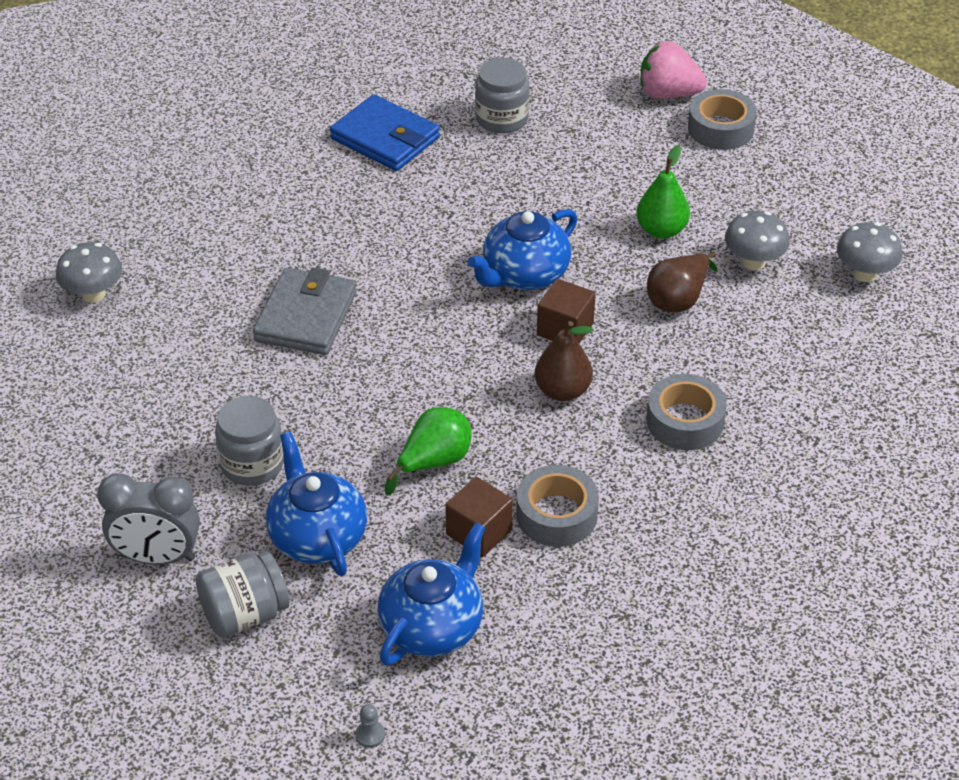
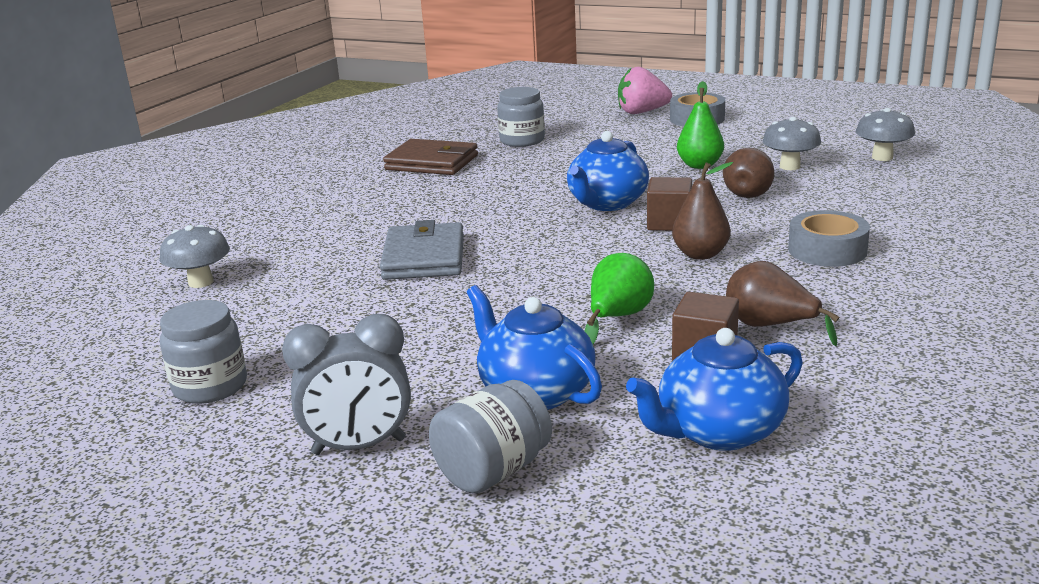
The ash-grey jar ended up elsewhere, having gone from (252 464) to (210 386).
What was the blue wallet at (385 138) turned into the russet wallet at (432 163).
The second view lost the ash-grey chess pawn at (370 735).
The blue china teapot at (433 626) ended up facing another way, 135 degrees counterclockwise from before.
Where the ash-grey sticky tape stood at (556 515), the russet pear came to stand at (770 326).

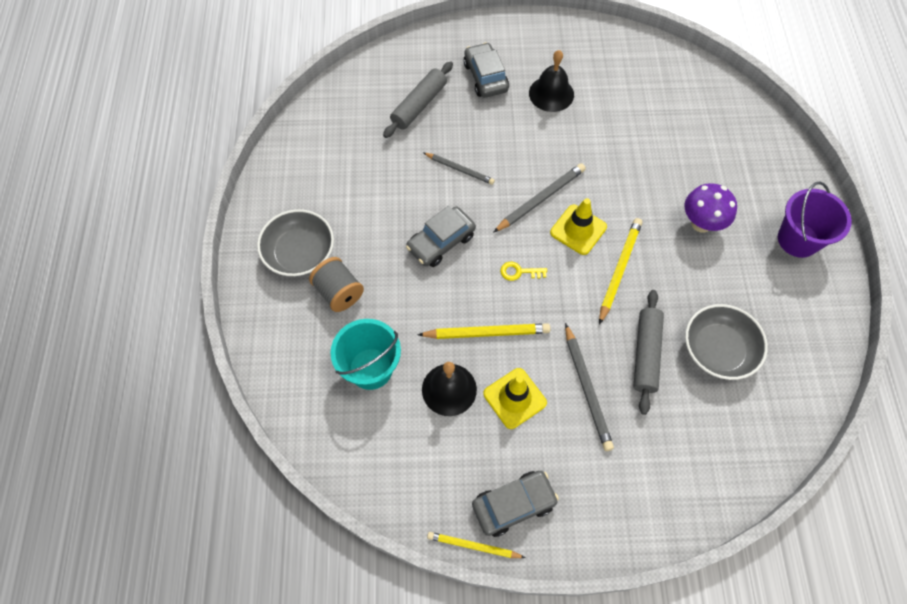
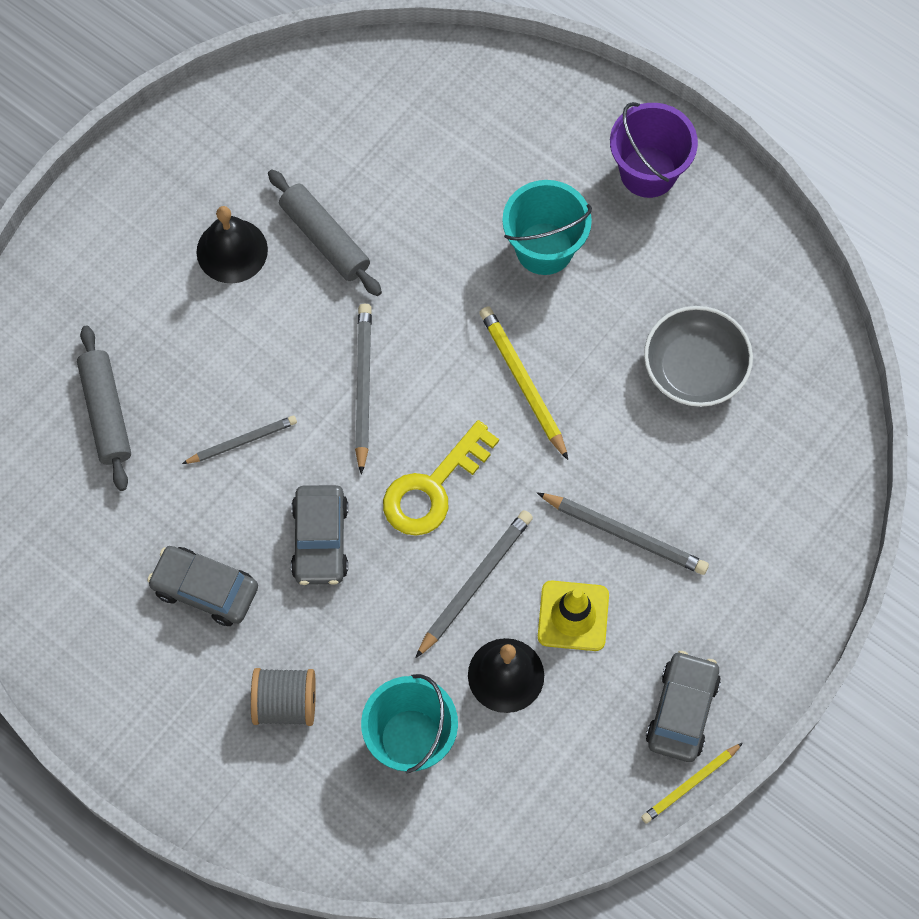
The second view lost the ash-grey deep dish at (299 253).
What was the golden pencil at (487 333) turned into the ash-grey pencil at (475 583).
The ash-grey automobile ended up elsewhere, having gone from (485 77) to (205 589).
The size of the golden latchkey at (519 272) changed by a factor of 2.08.
The second view lost the golden traffic cone at (578 230).
The ash-grey pastry roller ended up elsewhere, having gone from (646 354) to (325 239).
Where the violet toadstool stood at (701 223), the aqua pail came to stand at (544 248).

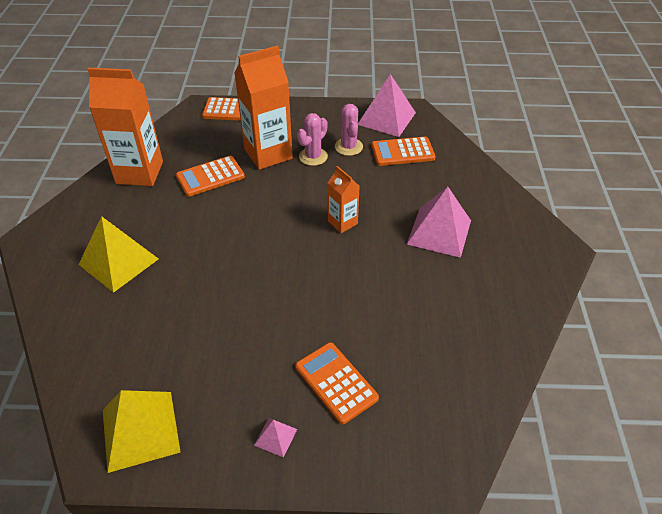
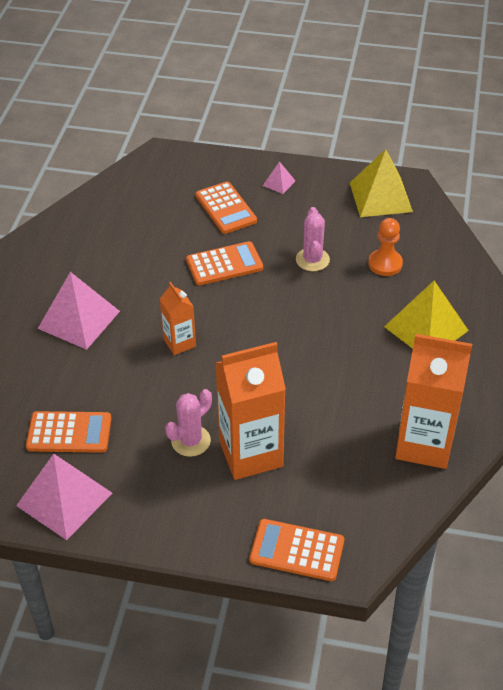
The orange-coloured calculator ended up elsewhere, having gone from (210 177) to (224 264).
The pink prickly plant ended up elsewhere, having gone from (348 147) to (312 260).
The second view gained the orange-coloured chess pawn at (385 264).

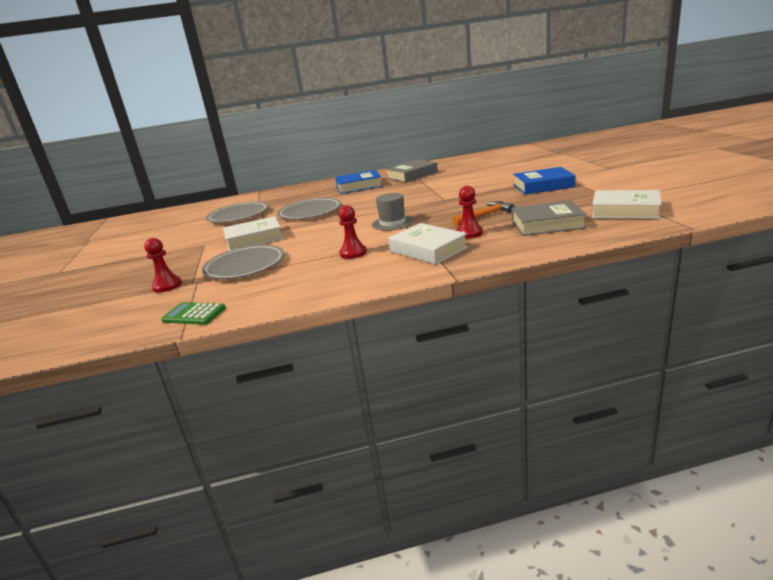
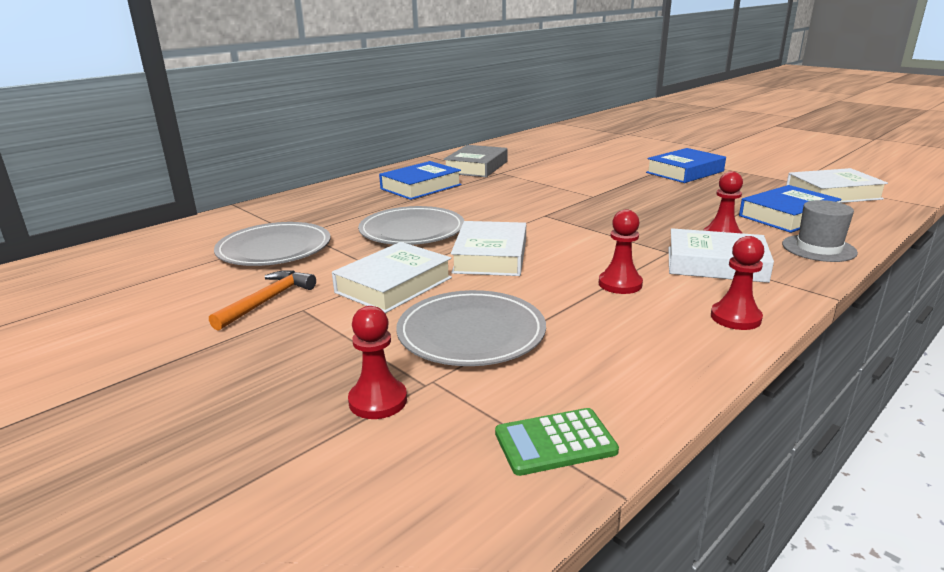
The ash-grey top hat ended up elsewhere, having gone from (392 223) to (818 248).
The orange-coloured claw hammer ended up elsewhere, having gone from (485 216) to (267 301).
What was the ash-grey book at (547 224) turned into the blue book at (787 216).
The second view gained the pure white book at (490 256).
The second view gained the crimson chess pawn at (735 318).

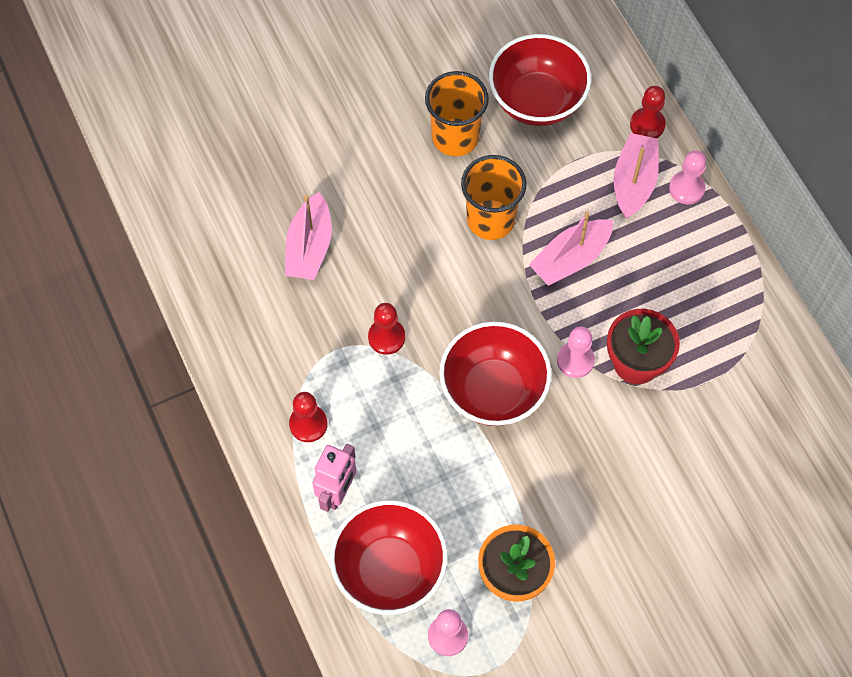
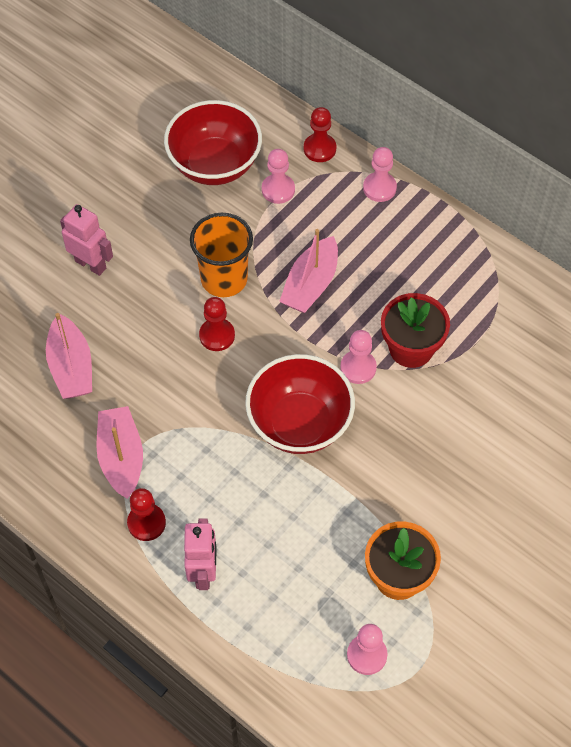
The second view lost the crimson deep dish at (389 570).
The crimson chess pawn ended up elsewhere, having gone from (386 337) to (217 335).
The second view lost the orange-coloured tumbler at (455 137).
The pink boat ended up elsewhere, having gone from (634 182) to (121 457).
The second view gained the pink toy robot at (91 264).
The second view gained the pink chess pawn at (278 190).

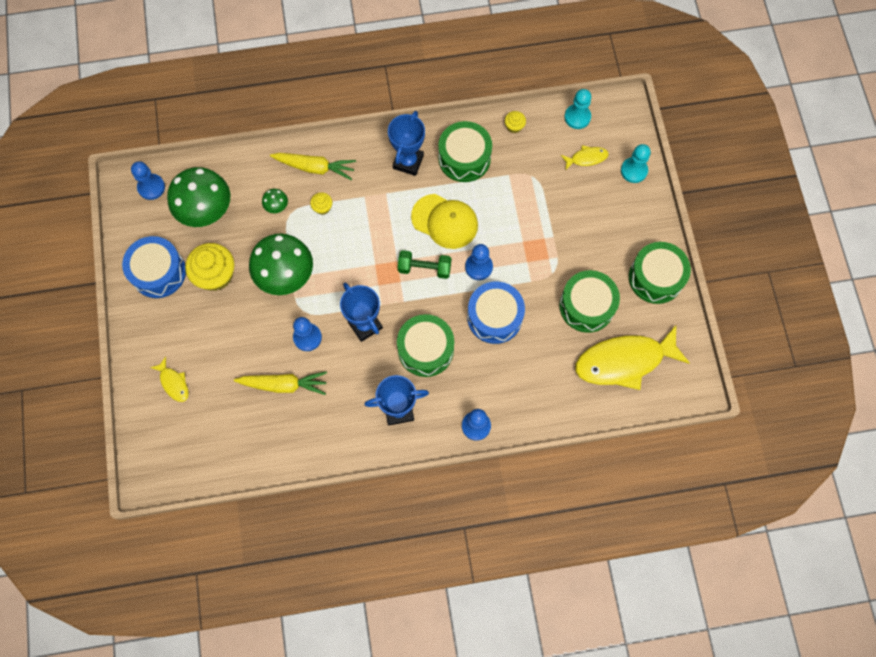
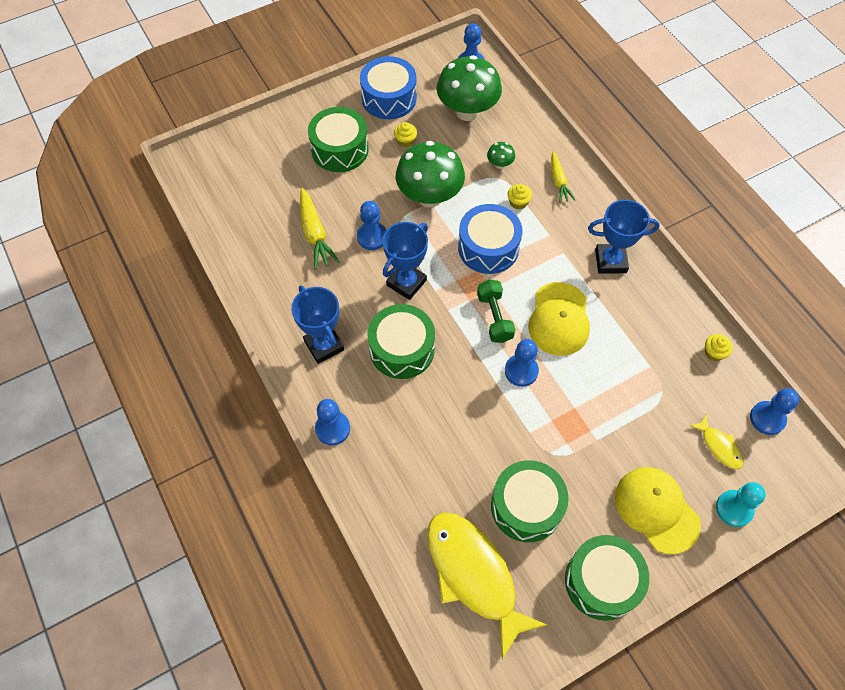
The second view lost the golden fish figure at (173 383).
The size of the golden fairy cake at (215 275) changed by a factor of 0.47.
The size of the golden carrot at (315 167) changed by a factor of 0.66.
The leaf-green drum ended up elsewhere, having gone from (464 158) to (340 149).
The blue drum ended up elsewhere, having gone from (494 317) to (488 248).
What was the aqua chess pawn at (577 117) turned into the blue chess pawn at (767 418).
The second view gained the golden cap at (656 509).

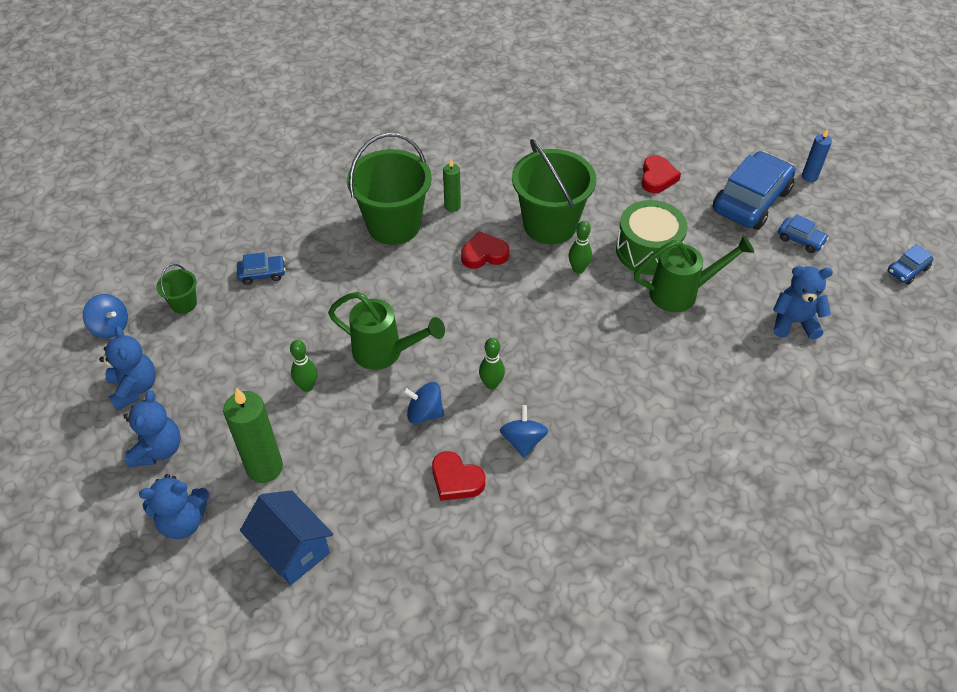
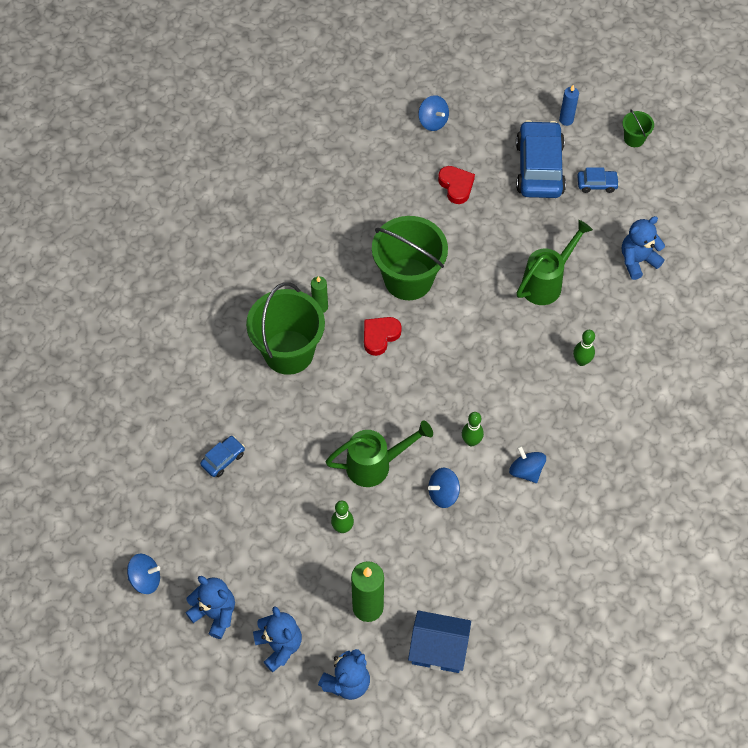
The leaf-green pail ended up elsewhere, having gone from (184 304) to (634 139).
The second view lost the crimson love heart at (456 480).
The leaf-green bowling pin ended up elsewhere, having gone from (578 269) to (581 361).
The second view lost the leaf-green drum at (648 250).
The second view lost the blue automobile at (907 270).
The second view gained the blue spinning top at (433 121).

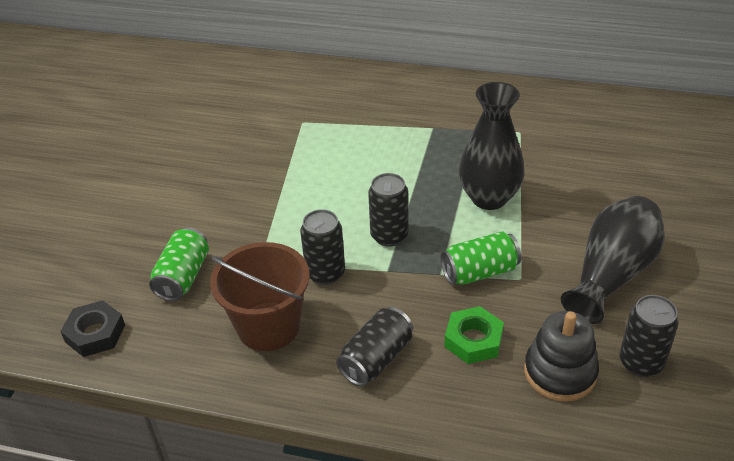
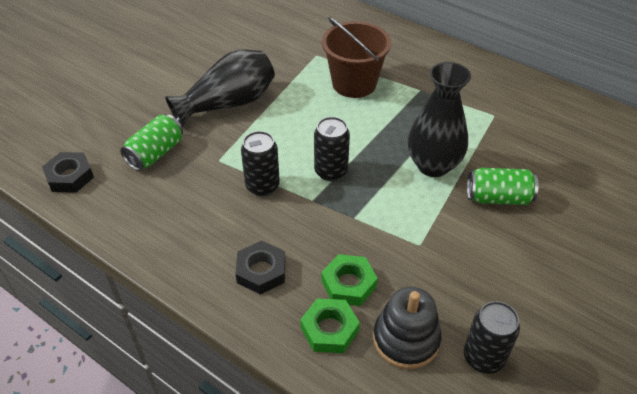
The russet pail ended up elsewhere, having gone from (268 326) to (354 83).
Where the black tin stood at (376 359), the black nut came to stand at (261 271).
The leaf-green tin ended up elsewhere, having gone from (479 272) to (498 198).
The black tall vase ended up elsewhere, having gone from (612 274) to (228 104).
The second view gained the leaf-green nut at (329 329).

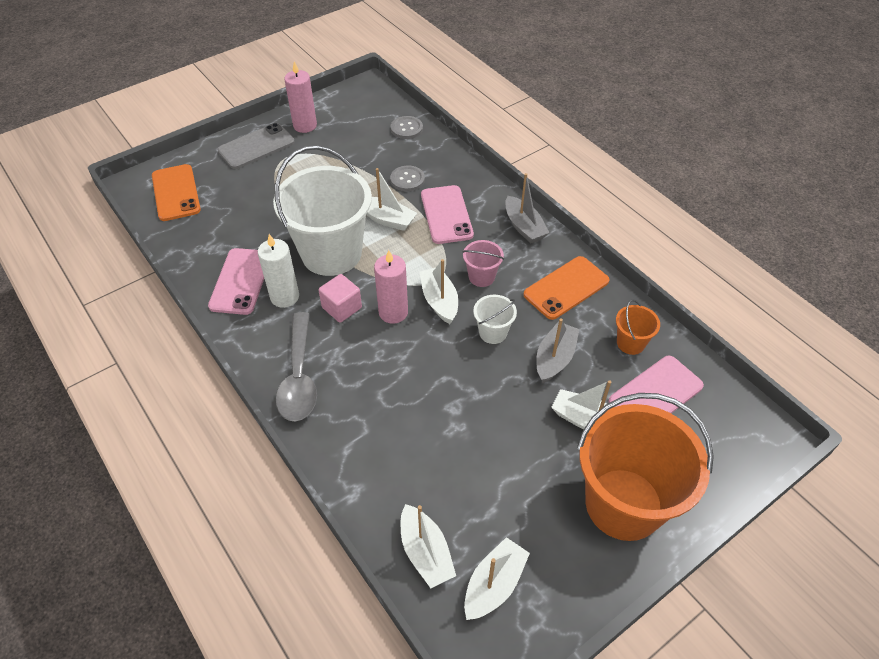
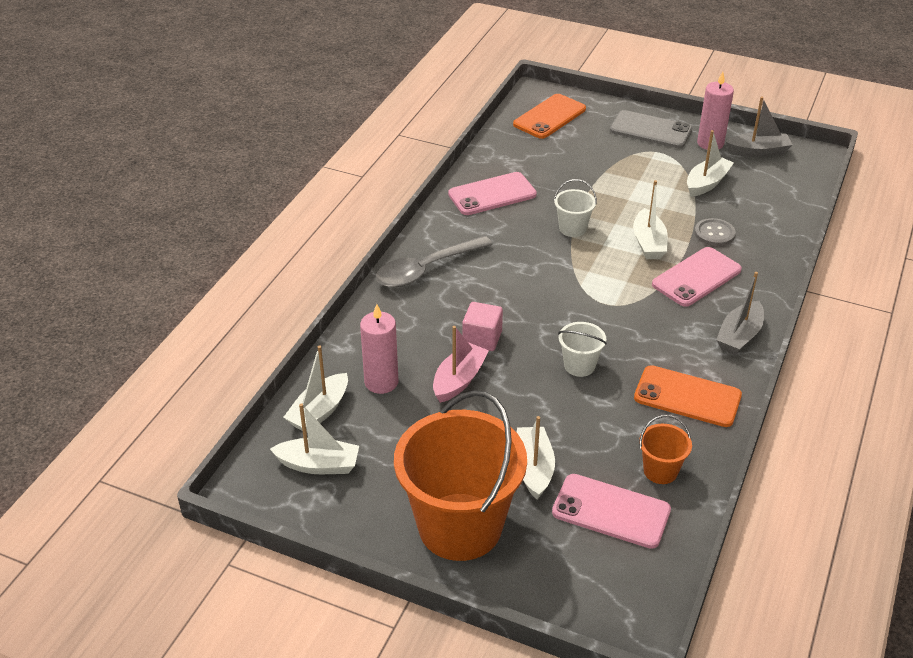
The second view lost the pure white candle at (284 297).
The size of the pure white pail at (331 253) changed by a factor of 0.43.
The pink solid cube ended up elsewhere, having gone from (342 308) to (482 339).
The pink candle ended up elsewhere, having gone from (393 312) to (381 382).
The second view lost the ash-grey button at (406 128).
The pure white boat ended up elsewhere, having gone from (439 301) to (706 183).
The second view lost the pink pail at (481 277).
The ash-grey boat ended up elsewhere, having gone from (554 358) to (758 152).
The second view gained the pink boat at (459 380).

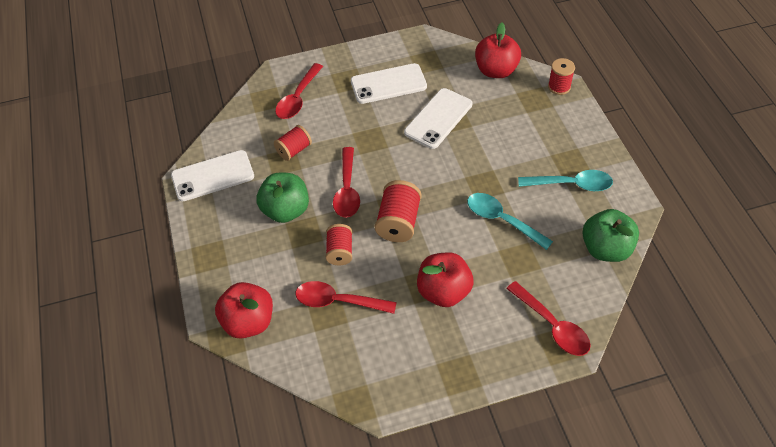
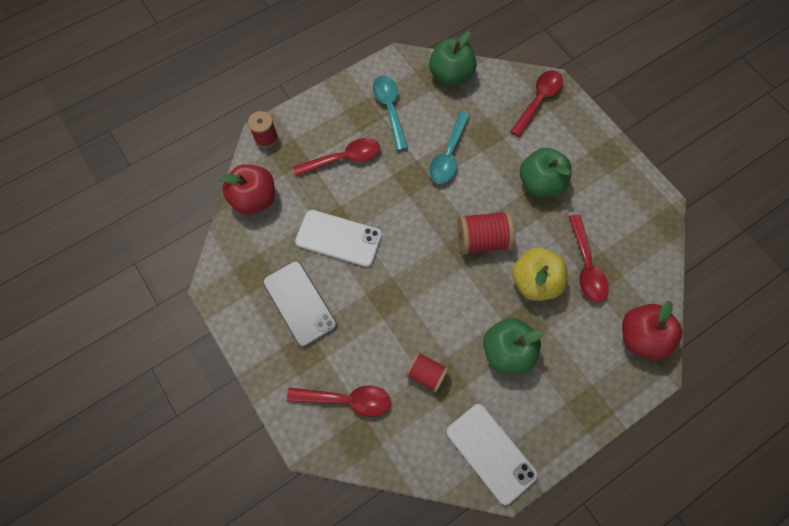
Where the crimson reel of thread stood at (340 251), the golden apple came to stand at (534 282).
The crimson spoon ended up elsewhere, having gone from (347 190) to (344 158).
What was the pure white mobile phone at (388 84) turned into the ash-grey mobile phone at (299 303).
What was the crimson apple at (444 291) turned into the leaf-green apple at (540 183).

